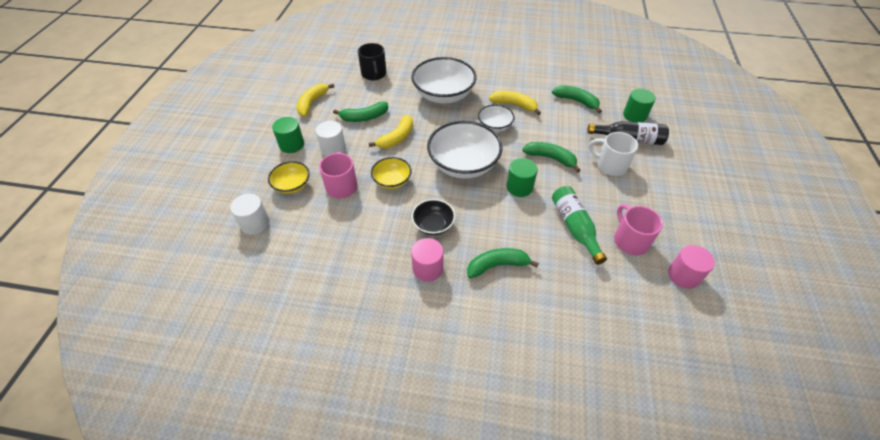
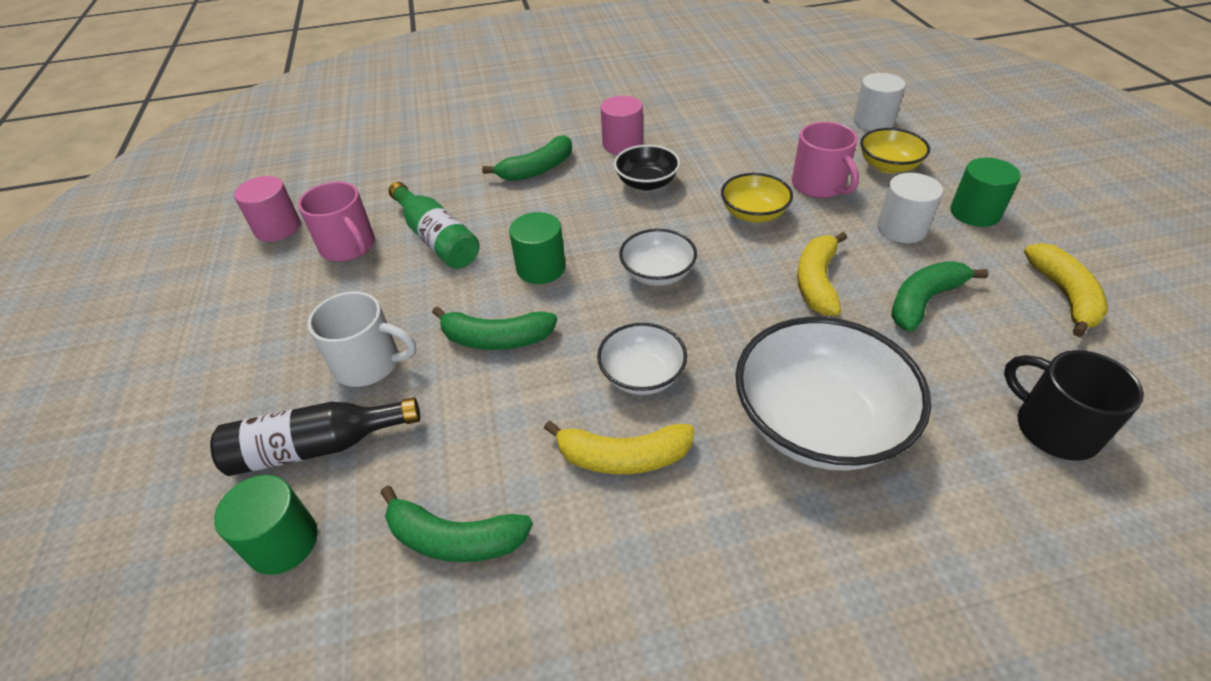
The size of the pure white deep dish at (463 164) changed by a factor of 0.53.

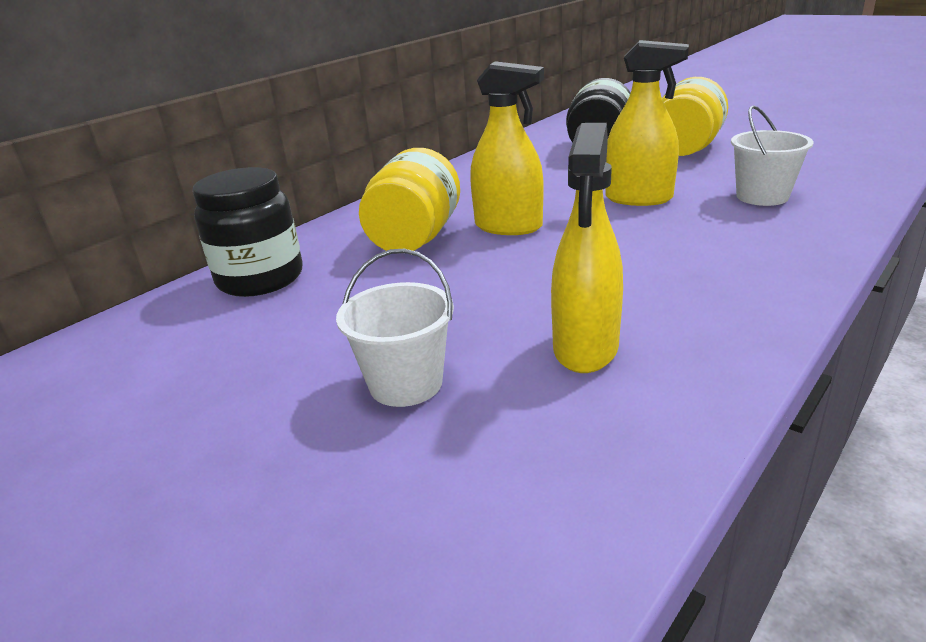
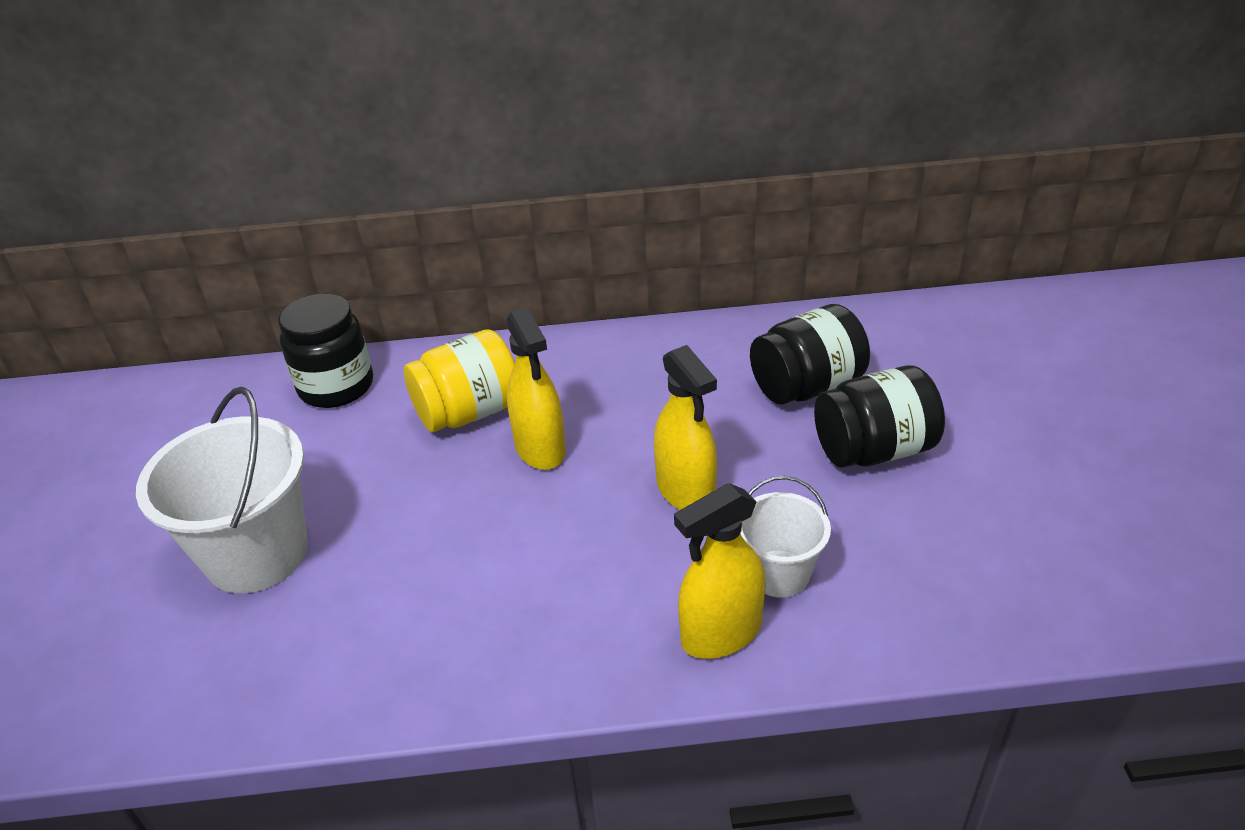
The size of the pure white pail at (406 383) changed by a factor of 1.76.
The golden spray bottle ended up elsewhere, having gone from (585 348) to (721 633).
What was the golden jar at (685 149) turned into the black jar at (874 450).

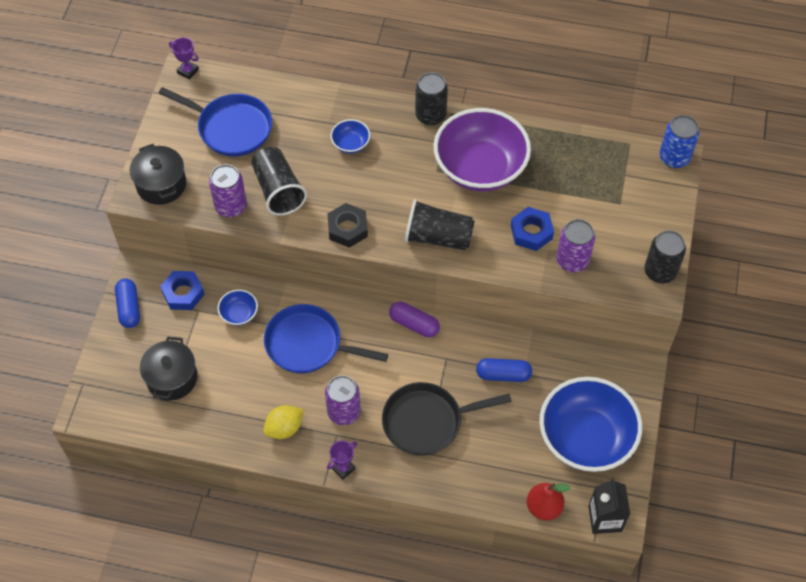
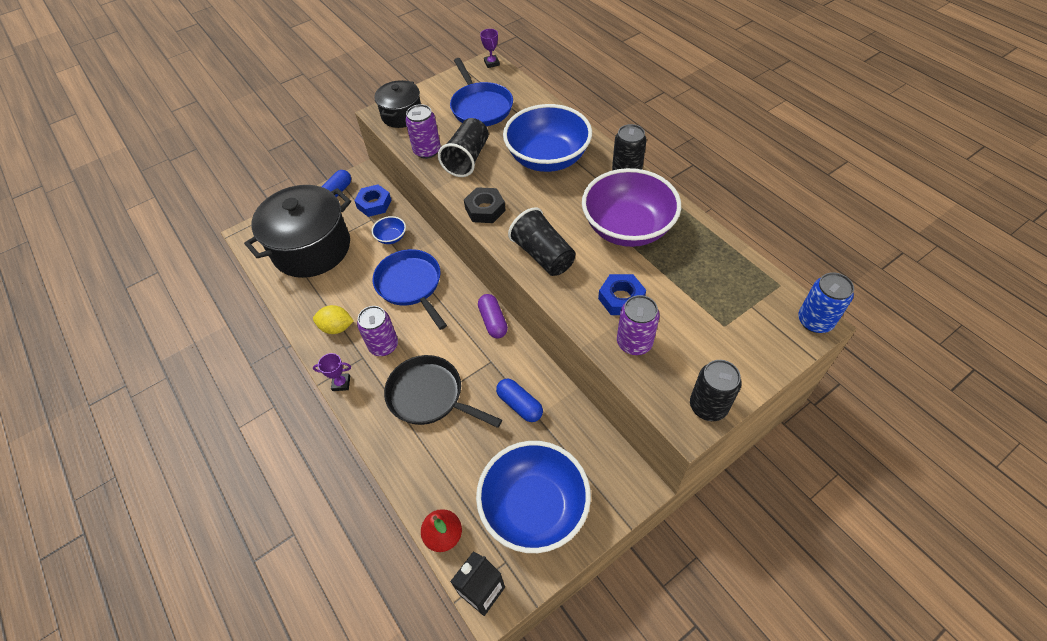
The size of the black cooking pot at (172 378) changed by a factor of 1.86.
The size of the blue deep dish at (350 144) changed by a factor of 2.38.

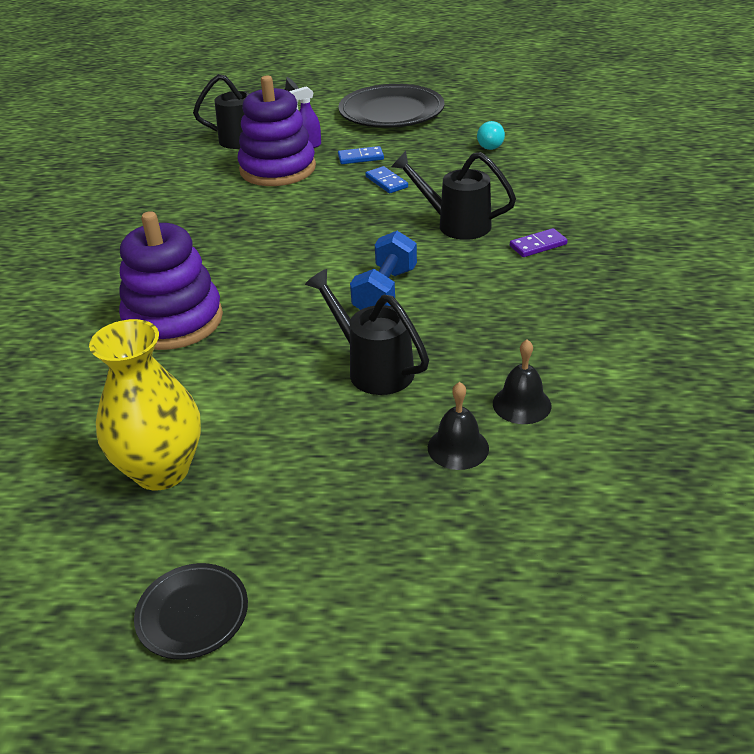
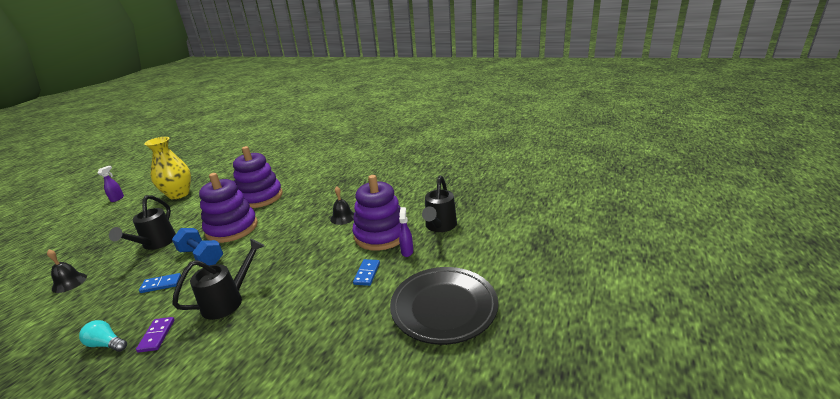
Where the black dinner plate stood at (192 614), the violet spray bottle came to stand at (117 199).
The black watering can at (373 368) ended up facing another way, 120 degrees clockwise from before.
The blue domino tile ended up elsewhere, having gone from (386 182) to (161 284).
The black hand bell ended up elsewhere, having gone from (458 447) to (343 217).
The aqua light bulb ended up elsewhere, having gone from (489 144) to (106 344).
The second view gained the violet stacking toy at (232 228).

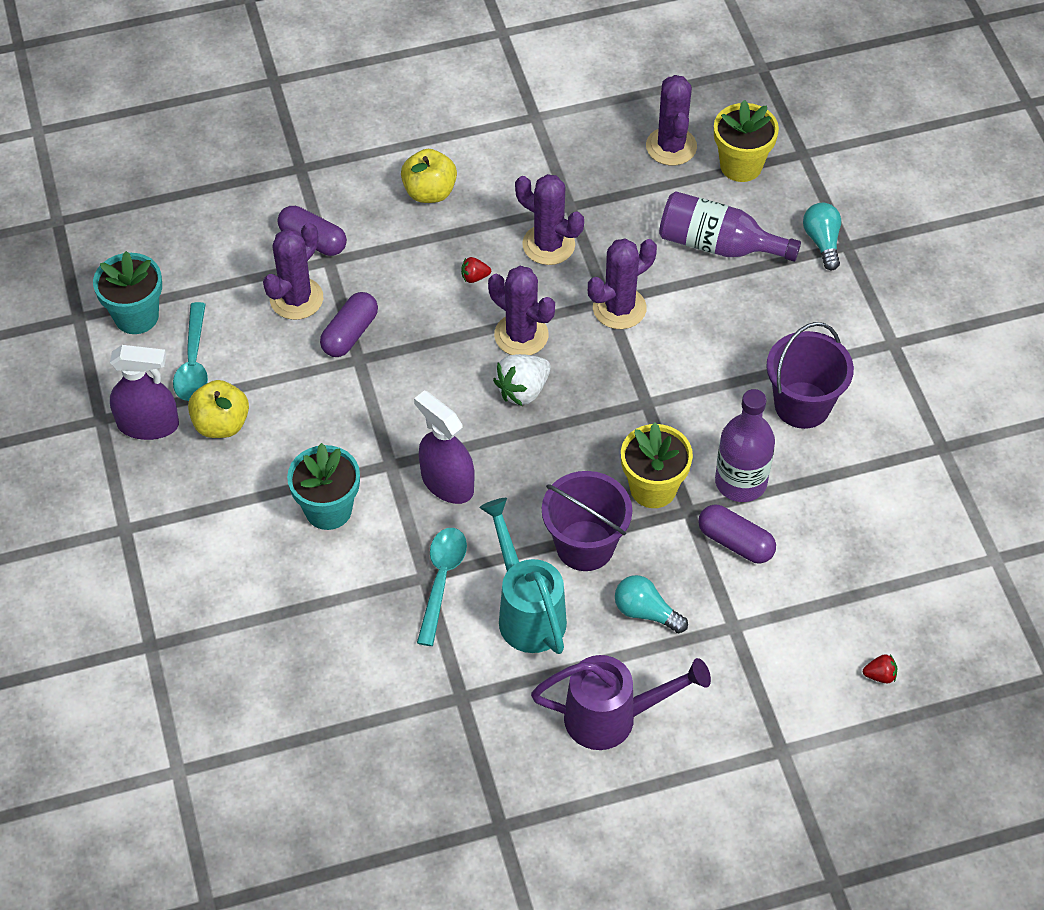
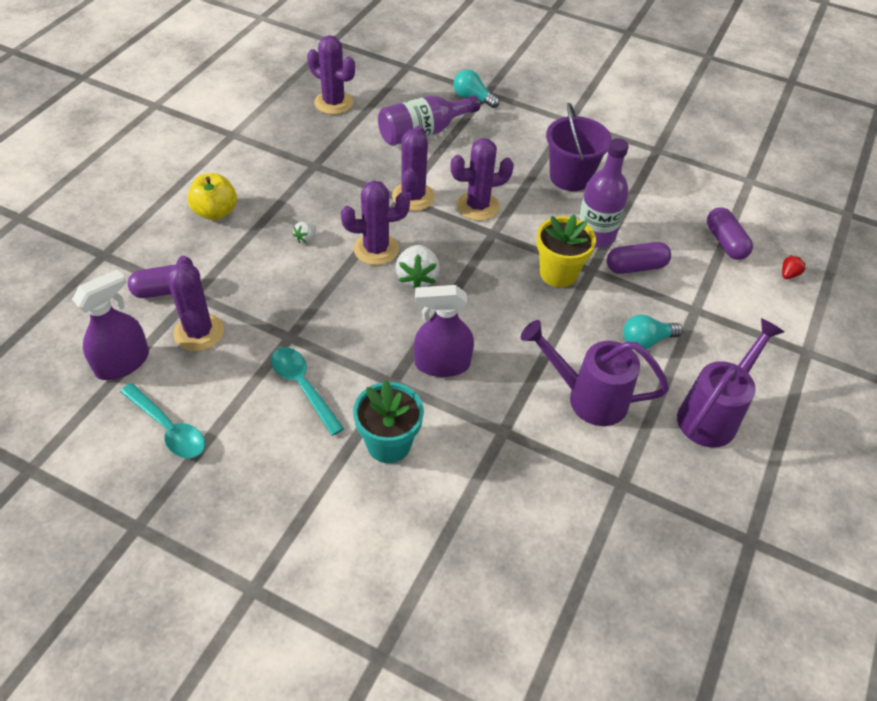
The second view lost the aqua flower pot at (136 316).
The violet spray bottle ended up elsewhere, having gone from (148 424) to (122 363).
The second view lost the golden apple at (221 424).
The violet pill ended up elsewhere, having gone from (350 334) to (725 242).
The aqua spoon ended up elsewhere, having gone from (441 580) to (303 387).
What was the crimson toy strawberry at (474 277) turned into the pure white toy strawberry at (306 238).
What was the aqua watering can at (526 611) turned into the violet watering can at (587 397).
The violet prickly plant ended up elsewhere, having gone from (548 245) to (478 206).
The second view lost the violet pail at (585 545).
The second view lost the golden flower pot at (741 165).

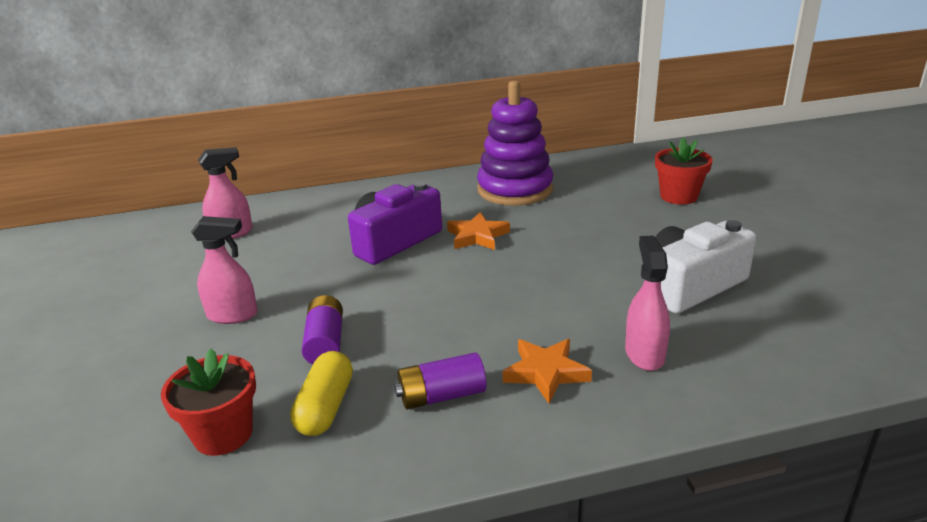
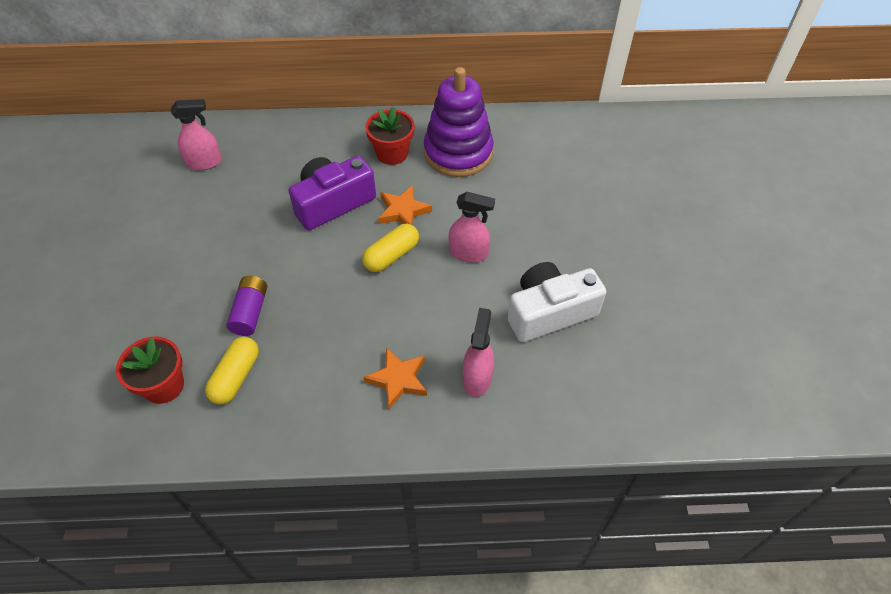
The pink spray bottle ended up elsewhere, having gone from (233 315) to (469 253).
The second view lost the violet power cell at (441 396).
The crimson flower pot ended up elsewhere, having gone from (678 196) to (392 153).
The second view gained the golden pill at (391 255).

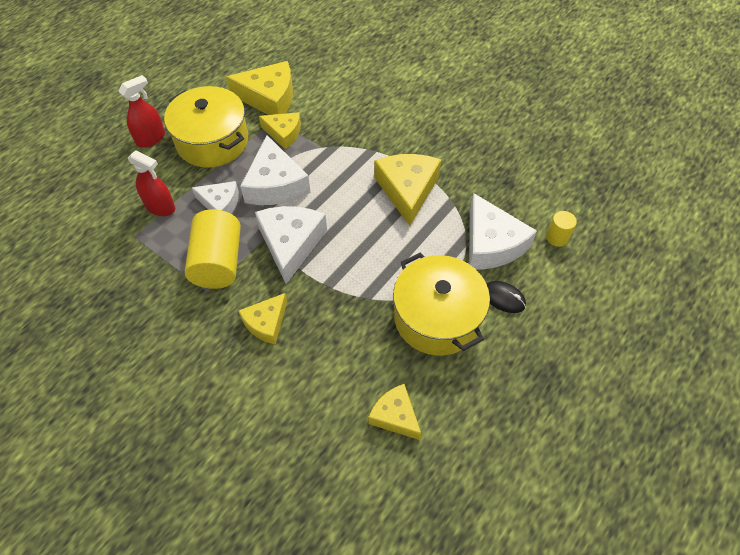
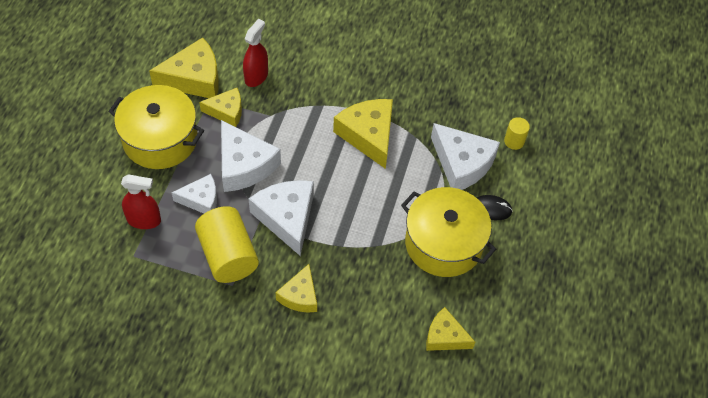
The crimson spray bottle ended up elsewhere, having gone from (151 138) to (256 76).

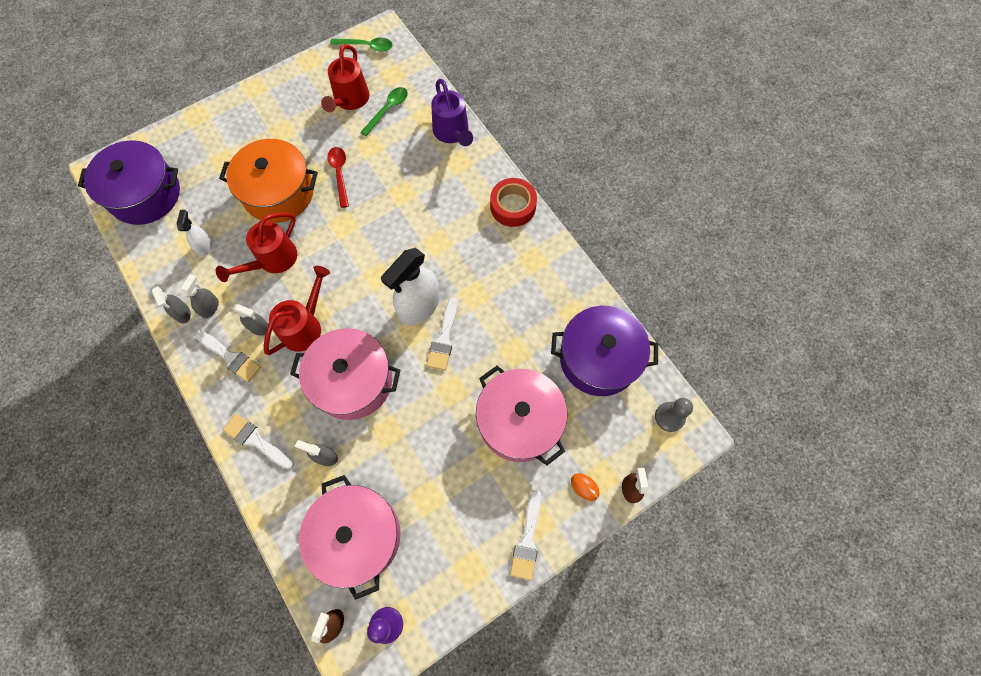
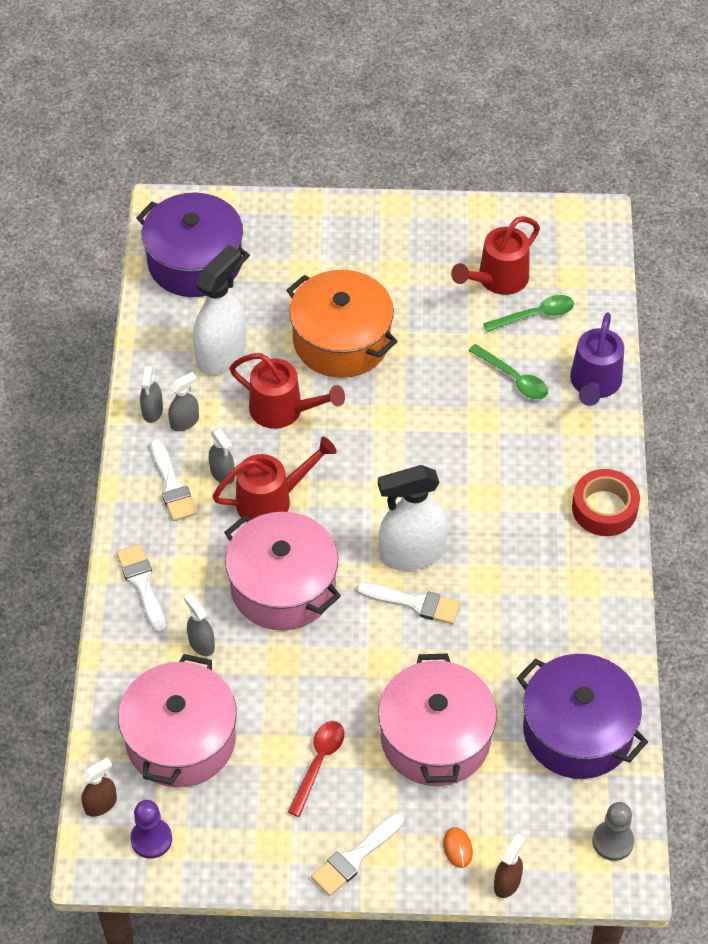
The size of the pure white spray bottle at (204 246) changed by a factor of 2.02.
The crimson watering can at (272 260) ended up facing another way, 135 degrees counterclockwise from before.
The crimson spoon ended up elsewhere, having gone from (340 174) to (318 763).
The leaf-green spoon ended up elsewhere, having gone from (366 46) to (513 378).
The pure white brush at (443 338) ended up facing another way, 120 degrees counterclockwise from before.

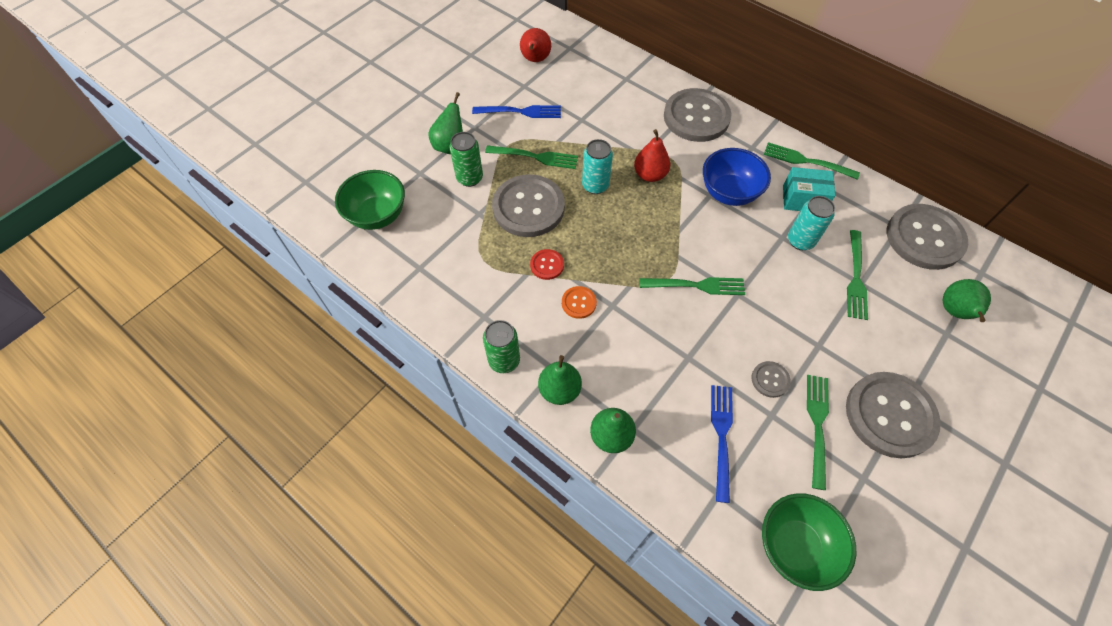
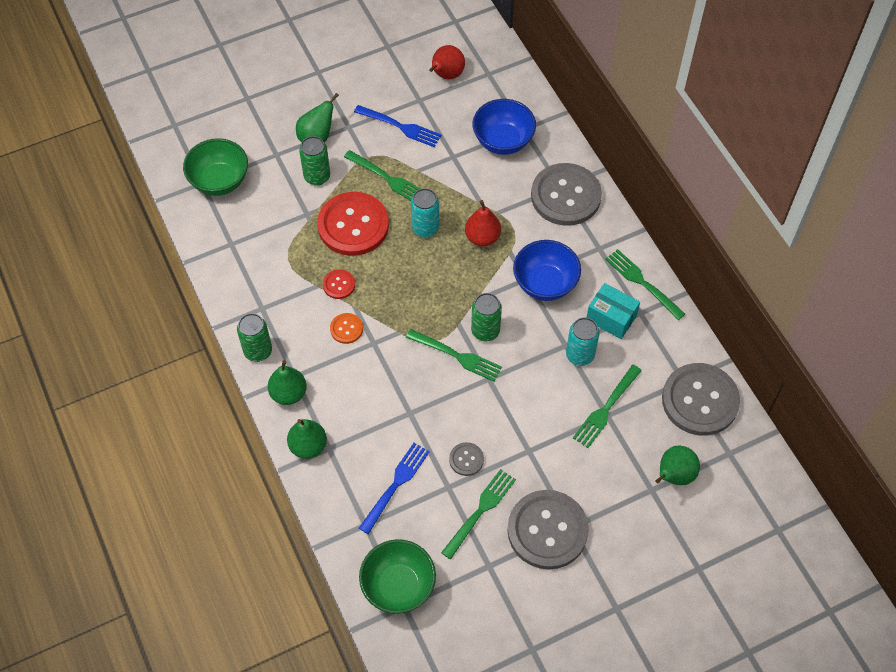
What was the ash-grey button at (528 207) turned into the crimson button at (353 225).
The second view gained the leaf-green tin at (485 331).
The second view gained the blue deep dish at (503 141).

